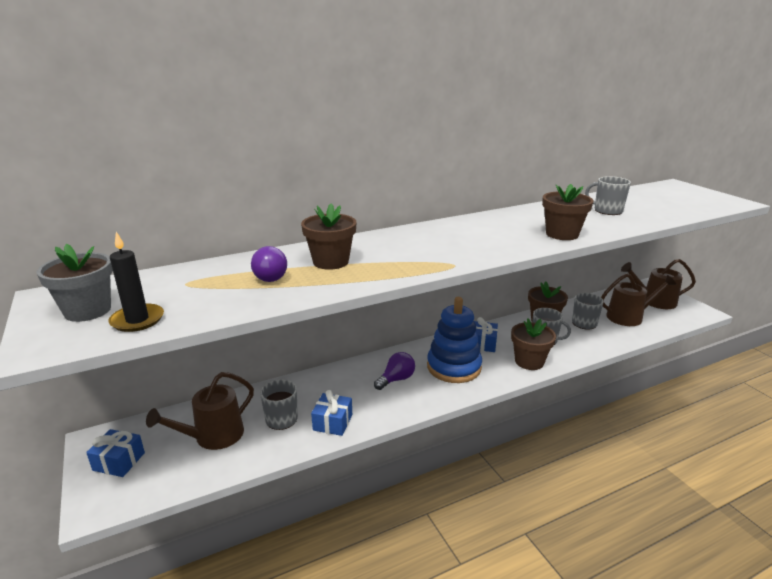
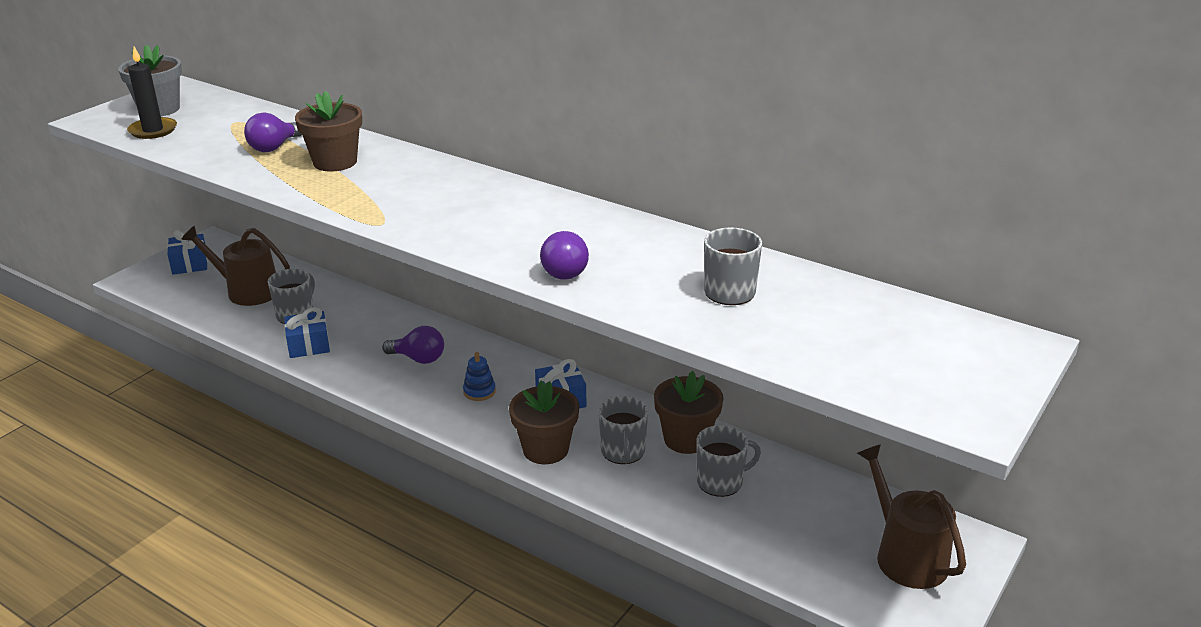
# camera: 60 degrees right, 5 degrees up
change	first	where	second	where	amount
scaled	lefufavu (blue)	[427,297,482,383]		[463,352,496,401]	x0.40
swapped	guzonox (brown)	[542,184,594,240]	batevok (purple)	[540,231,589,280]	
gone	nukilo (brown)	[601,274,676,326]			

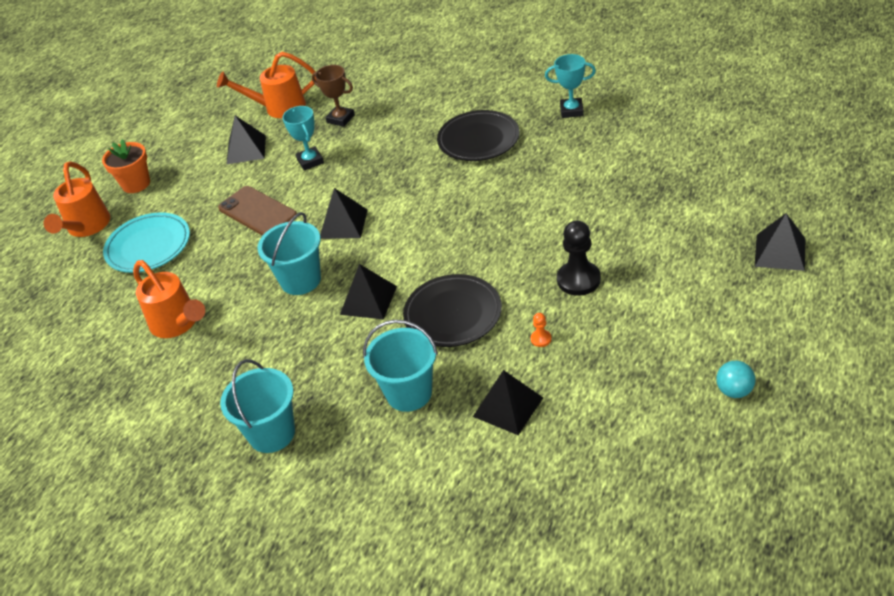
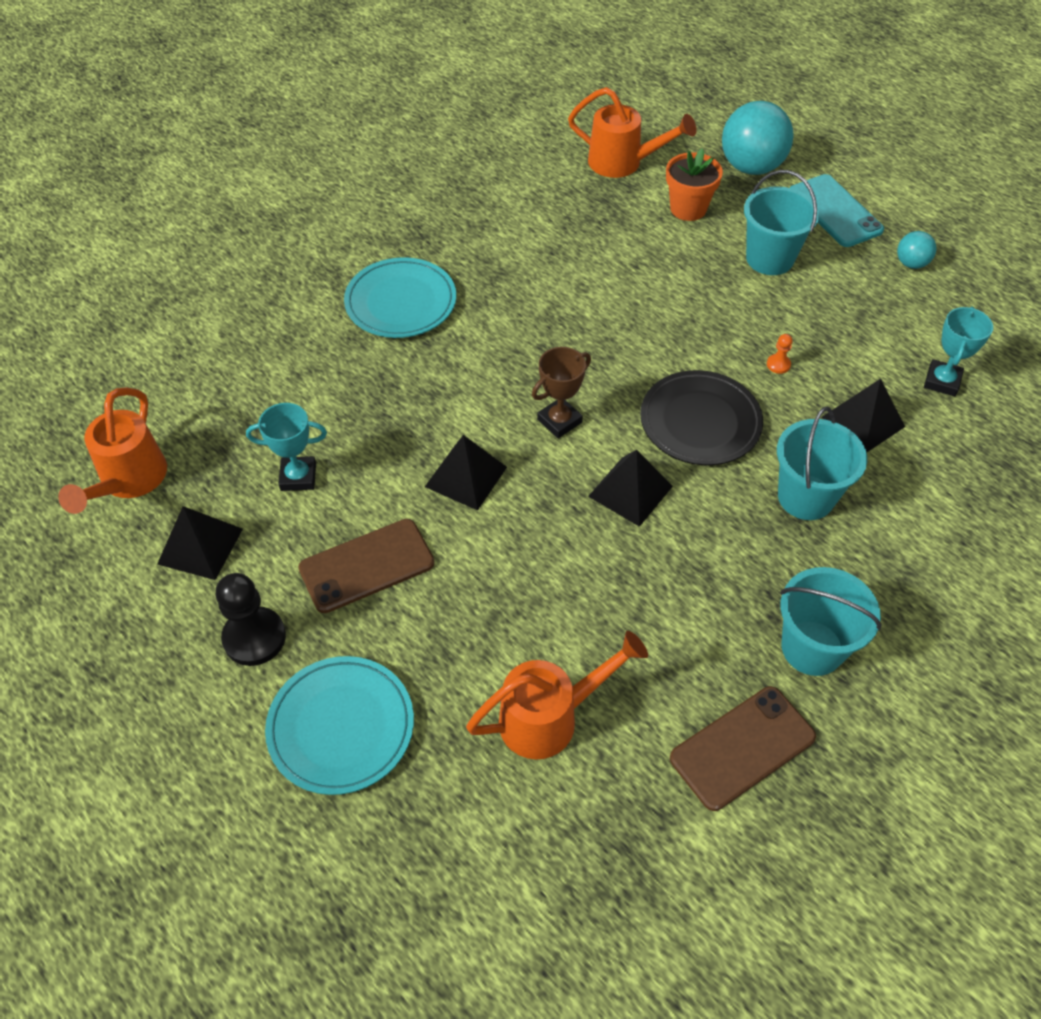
# camera: 75 degrees left, 10 degrees up
change	first	where	second	where	amount
shifted	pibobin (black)	[557,220,601,296]		[215,573,286,666]	
repainted	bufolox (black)	[437,110,520,161]	bufolox (turquoise)	[344,257,456,338]	
shifted	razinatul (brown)	[312,65,355,127]		[532,347,591,438]	
shifted	nukilo (orange)	[44,162,110,237]		[568,87,697,178]	
shifted	guzonox (orange)	[102,139,150,193]		[666,148,723,221]	
new			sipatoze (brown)	[670,686,816,811]	
swapped	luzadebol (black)	[754,213,806,271]	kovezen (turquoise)	[722,101,794,175]	
shifted	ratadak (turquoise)	[257,212,321,295]		[744,170,820,275]	
new			sipatoze (turquoise)	[790,174,884,247]	
shifted	razinatul (turquoise)	[545,54,596,118]		[924,307,993,397]	

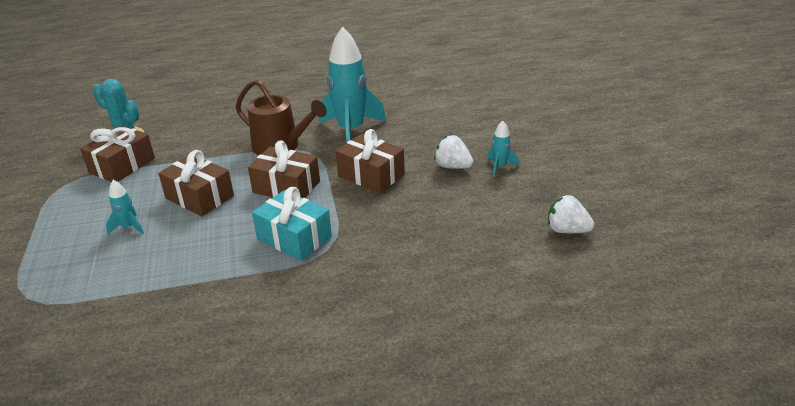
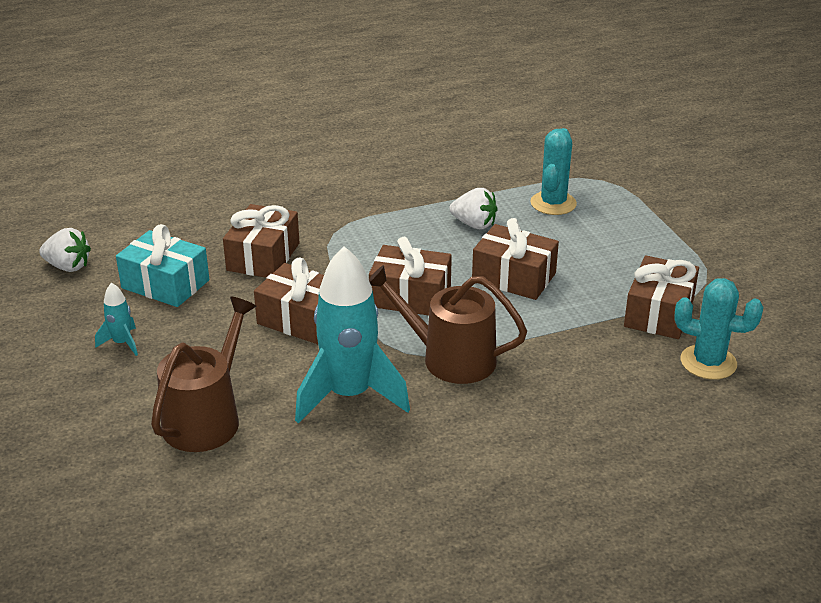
# camera: 170 degrees right, 0 degrees up
change	first	where	second	where	amount
shifted	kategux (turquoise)	[252,187,332,261]		[116,224,210,307]	
new			nukilo (brown)	[151,296,257,452]	
new			kategux (brown)	[223,204,300,278]	
shifted	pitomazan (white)	[434,135,474,169]		[449,188,497,229]	
new			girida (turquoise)	[530,128,577,215]	
gone	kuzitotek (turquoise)	[106,180,144,234]			

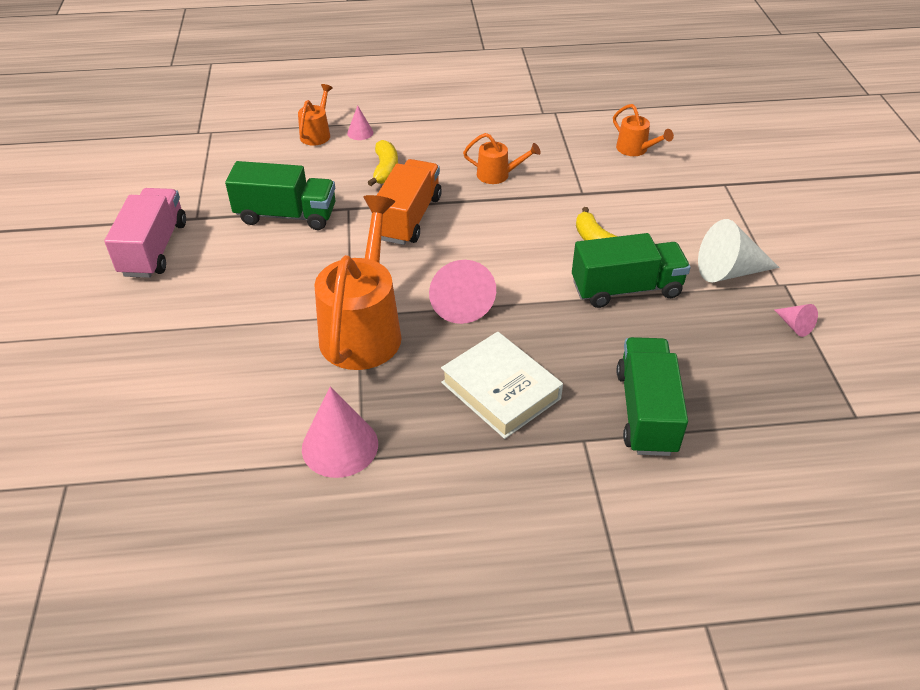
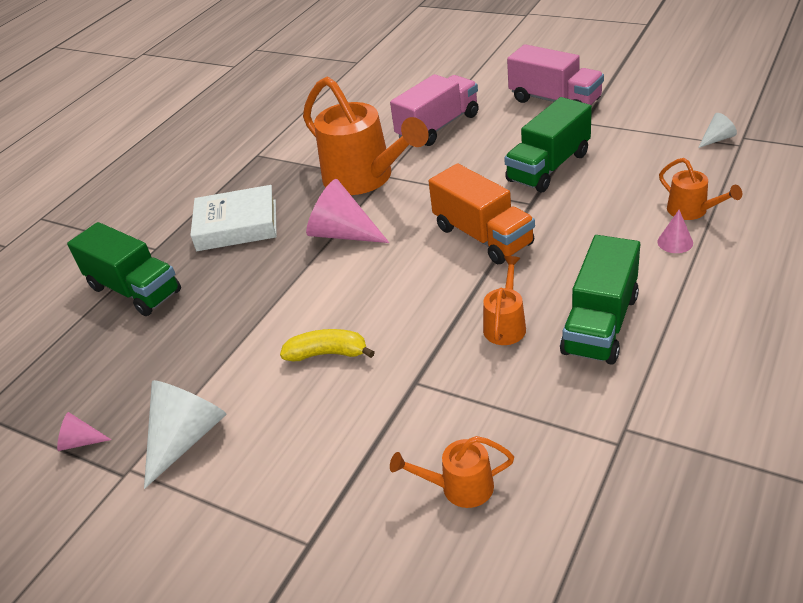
# camera: 130 degrees right, 5 degrees down
change	first	where	second	where	amount
new			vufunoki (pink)	[390,74,479,146]	
rotated	nukilo (orange)	[463,133,541,184]		[483,256,526,345]	150 degrees clockwise
shifted	vufunoki (green)	[572,233,691,308]		[560,235,640,365]	
new			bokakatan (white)	[698,113,737,148]	
gone	bokakatan (pink)	[302,386,378,478]			
gone	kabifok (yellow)	[367,140,398,186]			

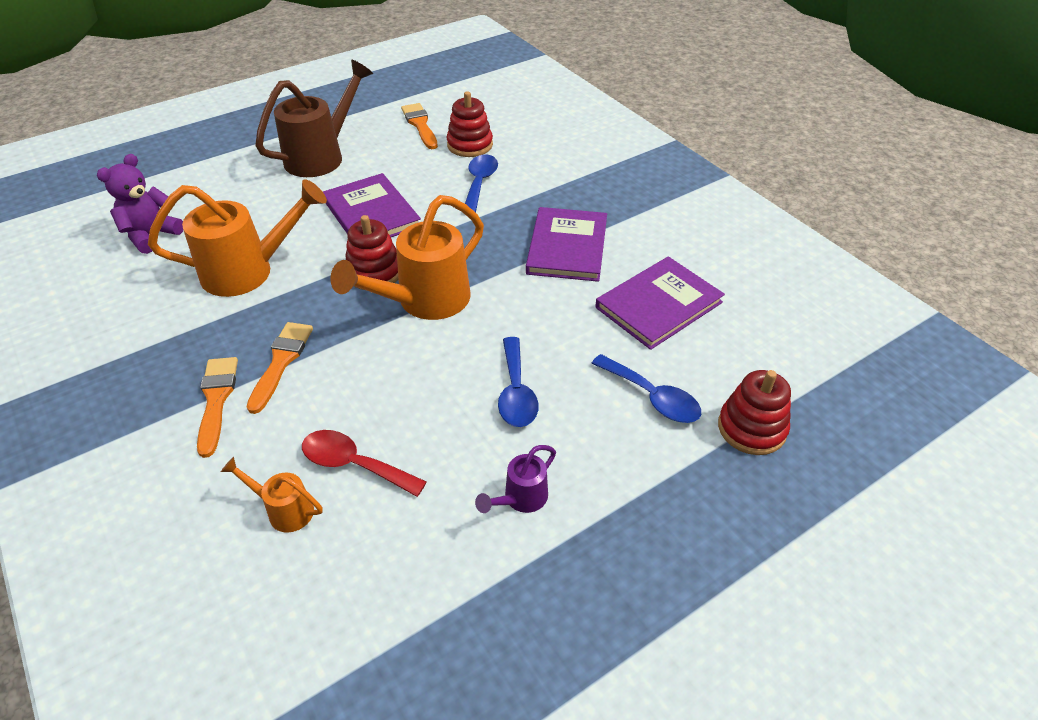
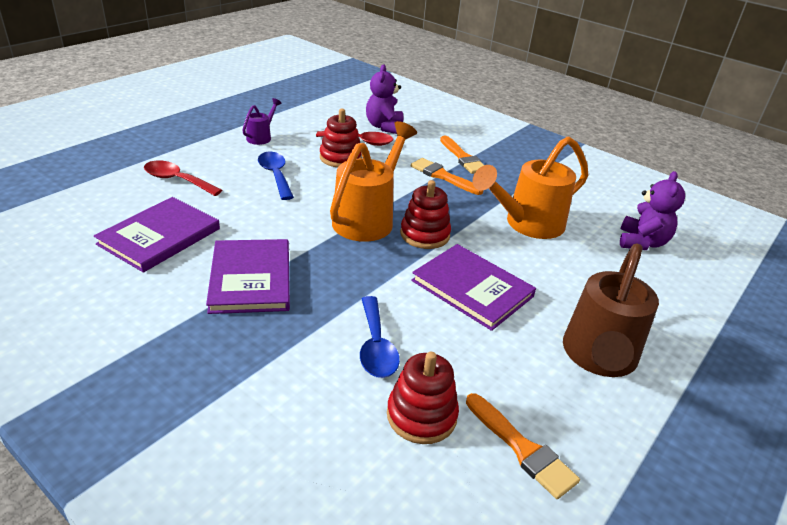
# camera: 160 degrees right, 10 degrees down
change	first	where	second	where	amount
repainted	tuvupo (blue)	[591,354,701,423]	tuvupo (red)	[144,161,222,196]	
shifted	lefufavu (red)	[718,370,791,455]		[320,109,362,168]	
swapped	nukilo (orange)	[221,457,323,533]	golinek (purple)	[366,65,403,134]	
rotated	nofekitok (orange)	[246,322,313,414]		[411,158,483,195]	135 degrees clockwise

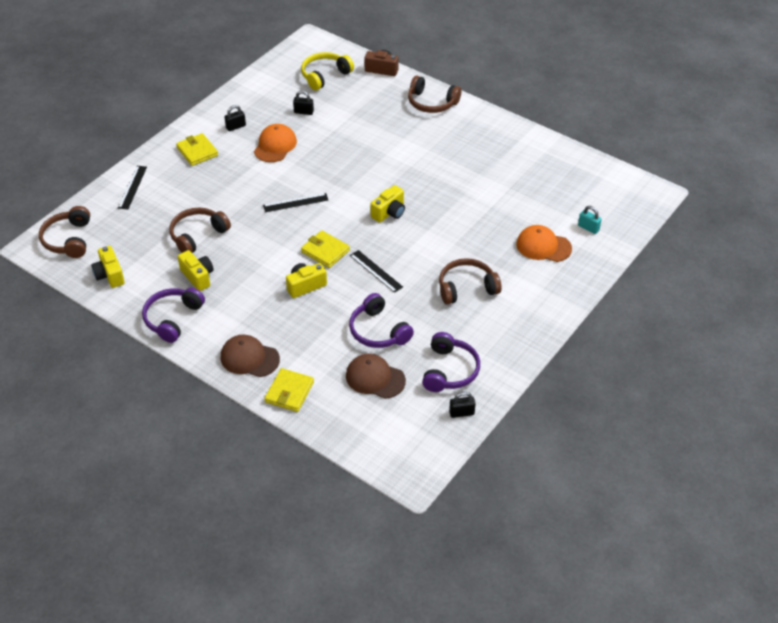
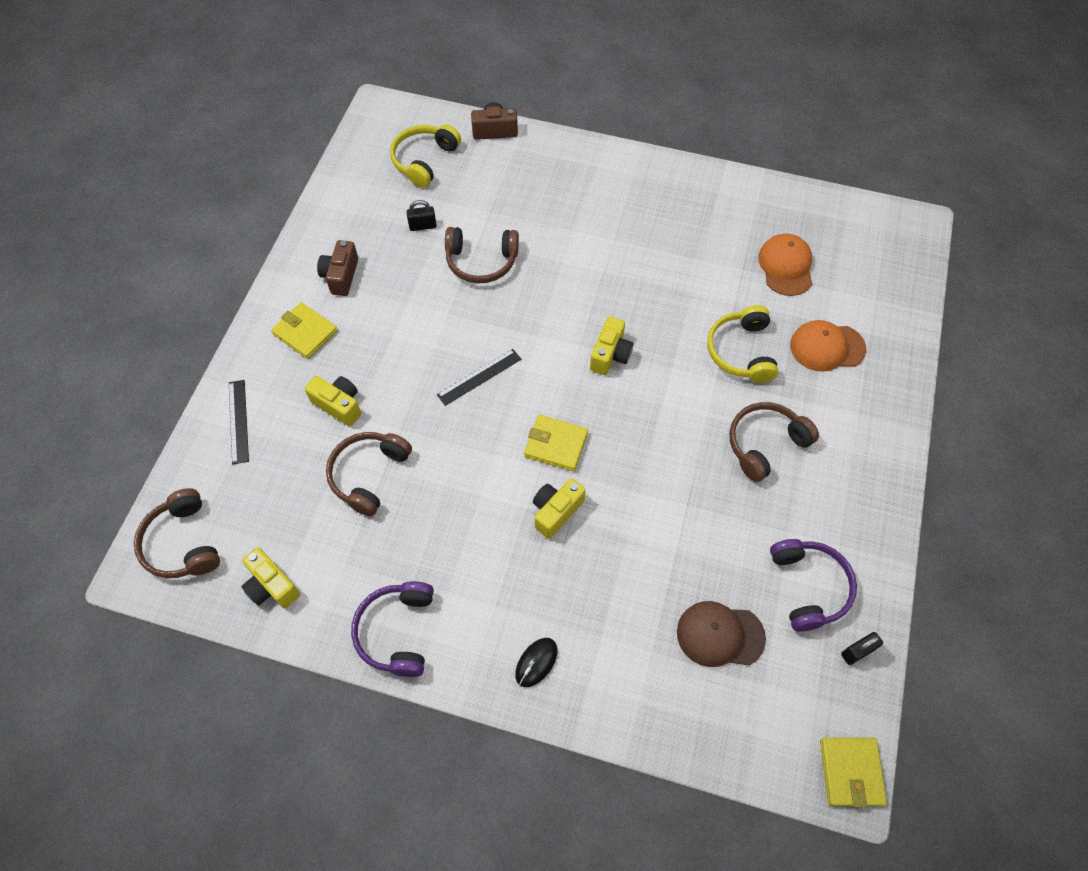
# camera: 20 degrees left, 15 degrees up
change	first	where	second	where	amount
shifted	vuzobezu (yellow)	[178,250,214,291]		[305,376,361,427]	
swapped	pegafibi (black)	[225,105,246,131]	vuzobezu (brown)	[317,240,358,296]	
shifted	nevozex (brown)	[408,75,461,113]		[445,227,519,283]	
swapped	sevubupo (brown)	[220,335,280,377]	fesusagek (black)	[515,638,557,687]	
new			nevozex (yellow)	[707,305,778,383]	
shifted	sevubupo (orange)	[254,124,297,162]		[758,234,812,296]	
shifted	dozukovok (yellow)	[264,368,314,412]		[820,738,887,807]	
gone	nevozex (purple)	[349,293,414,348]			
gone	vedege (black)	[350,250,403,293]			
gone	pegafibi (turquoise)	[578,206,602,234]			

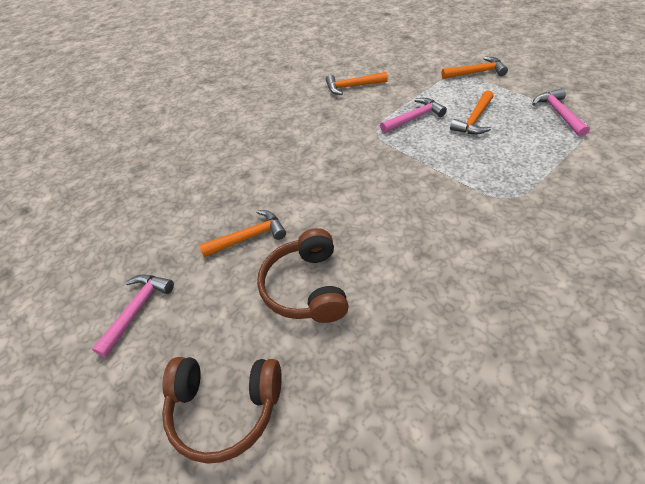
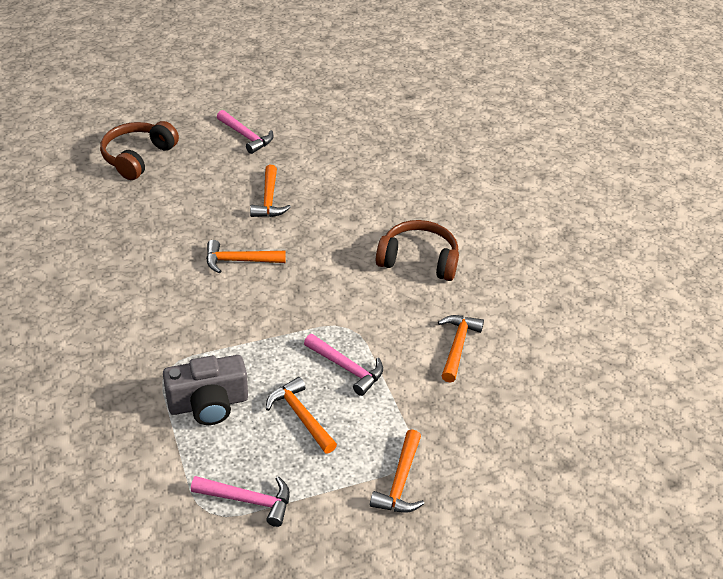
# camera: 105 degrees right, 5 degrees down
change	first	where	second	where	amount
new			vuzobezu (grey)	[163,355,248,425]	
new			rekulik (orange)	[206,240,286,273]	
rotated	rekulik (pink)	[380,98,447,133]		[304,334,383,396]	45 degrees counterclockwise
shifted	nevozex (brown)	[257,228,349,323]		[376,220,459,281]	

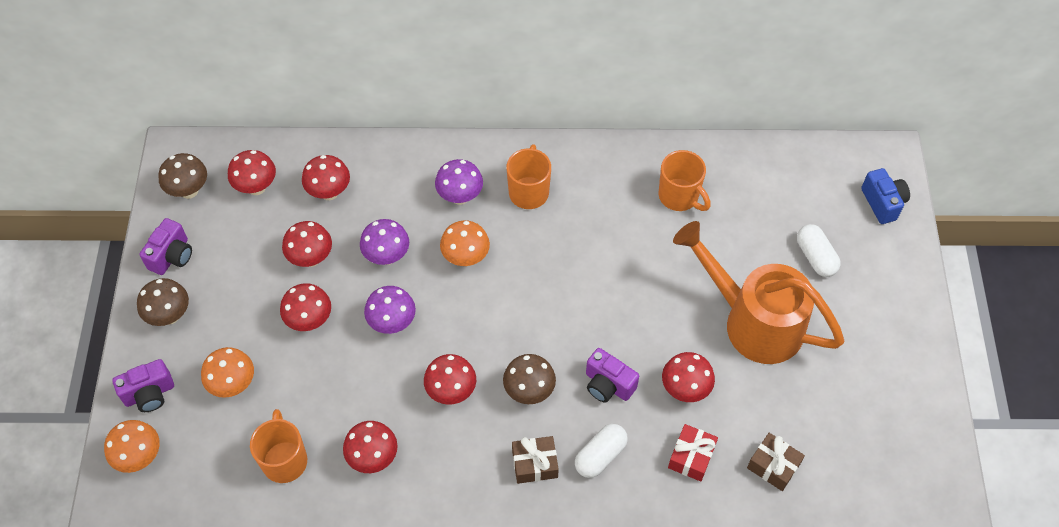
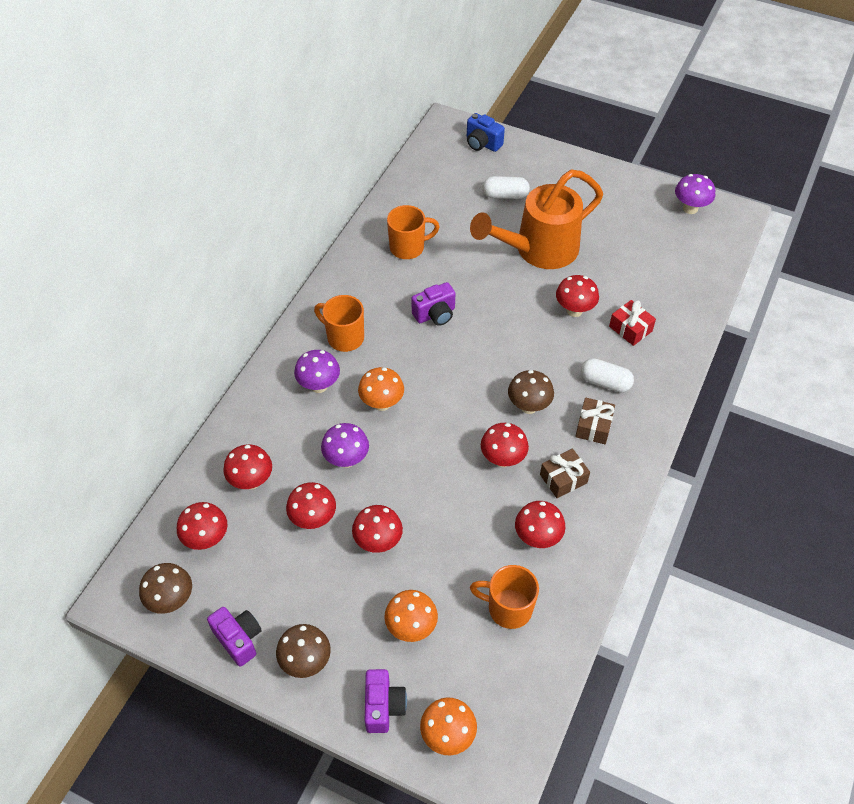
# camera: 65 degrees left, 5 degrees down
change	first	where	second	where	amount
shifted	vuzobezu (purple)	[586,348,639,403]		[411,282,455,326]	
rotated	vuzobezu (blue)	[861,168,910,224]		[467,113,505,152]	150 degrees counterclockwise
shifted	kategux (brown)	[747,433,805,491]		[540,449,590,498]	
rotated	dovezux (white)	[575,424,628,478]		[581,358,634,392]	45 degrees counterclockwise
shifted	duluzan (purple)	[364,286,416,334]		[675,174,715,214]	

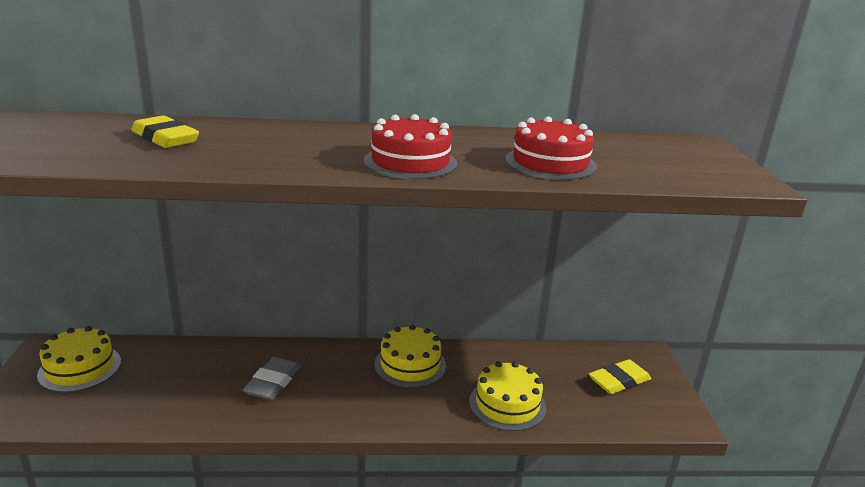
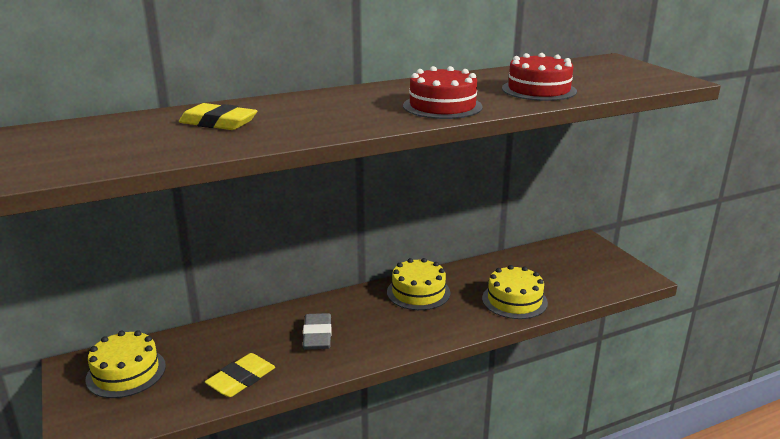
# camera: 20 degrees left, 0 degrees up
change	first	where	second	where	amount
shifted	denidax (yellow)	[589,359,651,394]		[205,353,275,397]	

